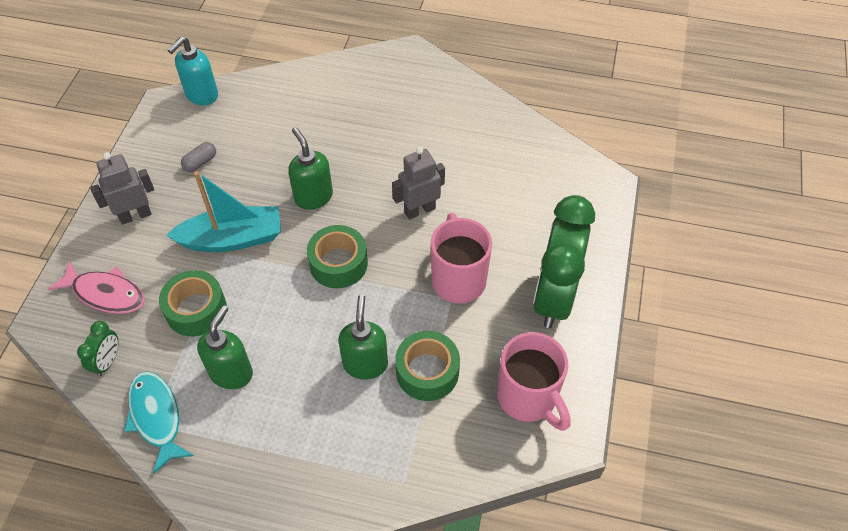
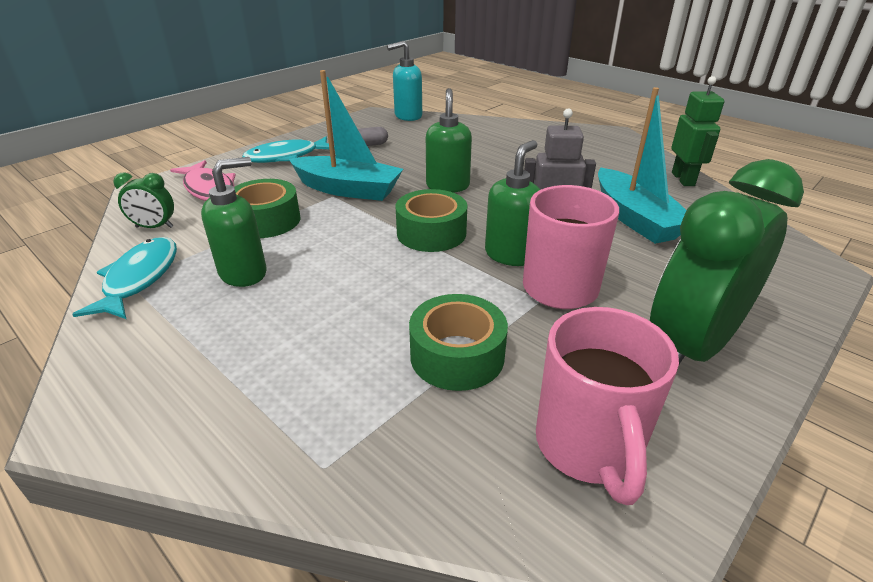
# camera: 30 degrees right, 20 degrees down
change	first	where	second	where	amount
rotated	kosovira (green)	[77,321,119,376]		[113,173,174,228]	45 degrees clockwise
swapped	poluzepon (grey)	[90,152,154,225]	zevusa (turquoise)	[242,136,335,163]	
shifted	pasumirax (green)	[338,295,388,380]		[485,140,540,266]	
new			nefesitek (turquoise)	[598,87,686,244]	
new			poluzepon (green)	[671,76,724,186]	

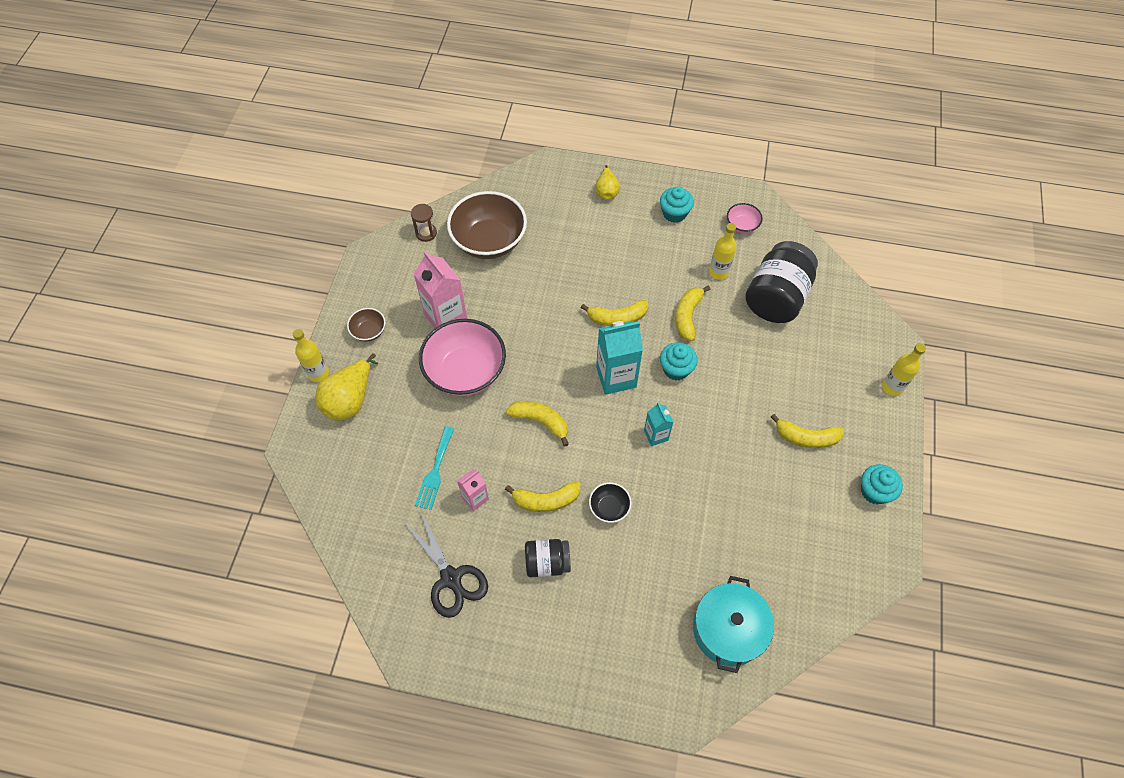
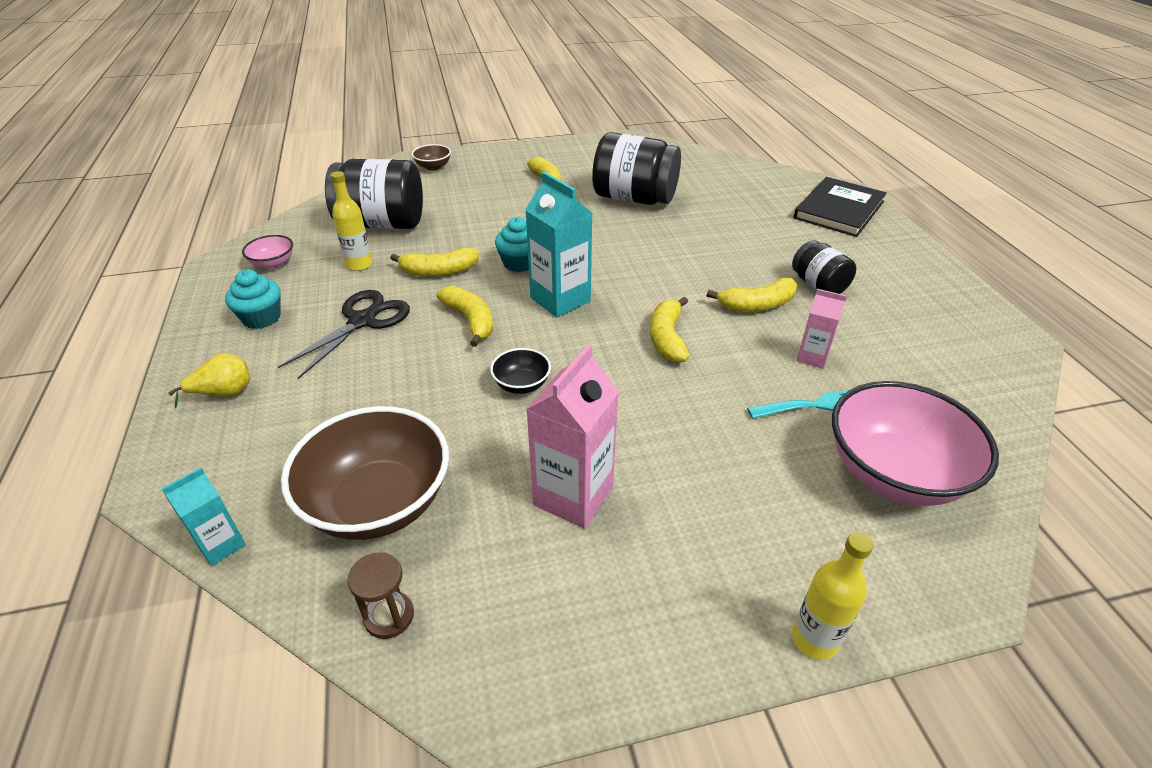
# camera: 115 degrees left, 20 degrees down
change	first	where	second	where	amount
shifted	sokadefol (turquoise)	[644,402,673,446]		[162,467,246,566]	
shifted	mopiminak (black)	[404,513,488,618]		[278,290,410,379]	
shifted	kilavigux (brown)	[347,308,385,342]		[412,144,451,170]	
shifted	kilavigux (black)	[589,482,632,523]		[490,348,551,394]	
new			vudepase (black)	[592,132,681,205]	
rotated	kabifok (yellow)	[505,481,580,512]		[707,278,797,312]	105 degrees clockwise
new			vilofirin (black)	[794,177,887,237]	
shifted	kilavigux (pink)	[419,319,506,396]		[832,381,999,506]	
gone	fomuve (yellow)	[316,353,378,421]			
gone	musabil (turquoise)	[693,576,774,673]			
gone	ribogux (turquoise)	[861,464,903,505]			
gone	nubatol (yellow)	[882,343,926,396]			

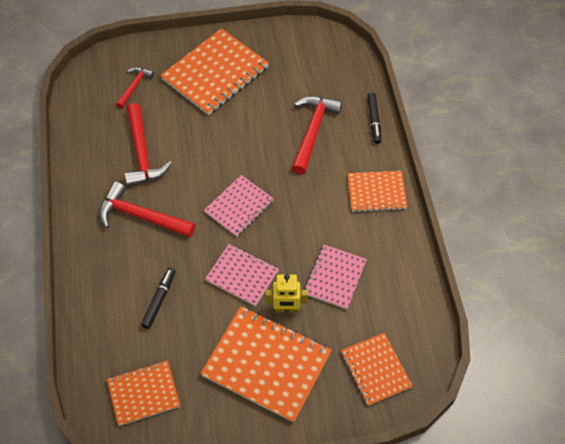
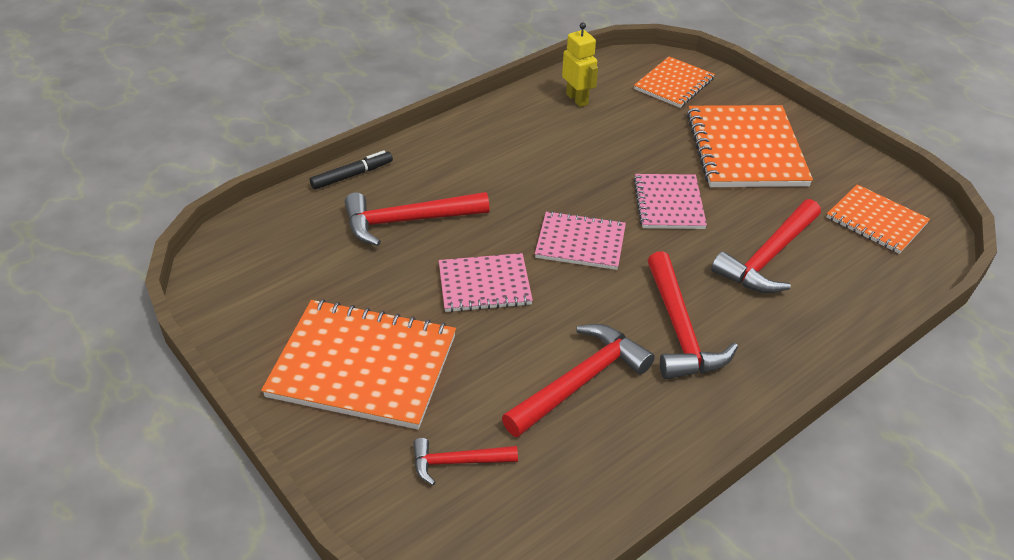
# camera: 120 degrees left, 15 degrees down
change	first	where	second	where	amount
shifted	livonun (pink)	[304,245,367,309]		[439,253,533,313]	
shifted	poluzepon (yellow)	[266,274,308,313]		[562,22,598,107]	
swapped	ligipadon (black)	[141,268,176,329]	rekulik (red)	[711,199,821,293]	
gone	livonun (orange)	[348,171,408,213]			

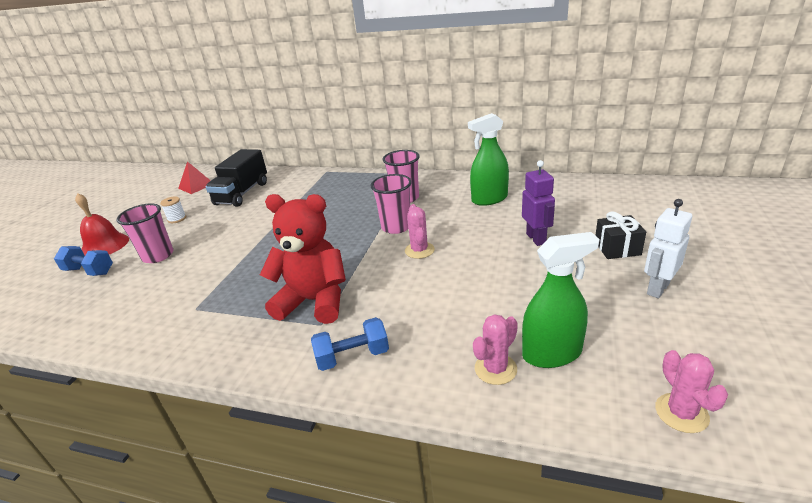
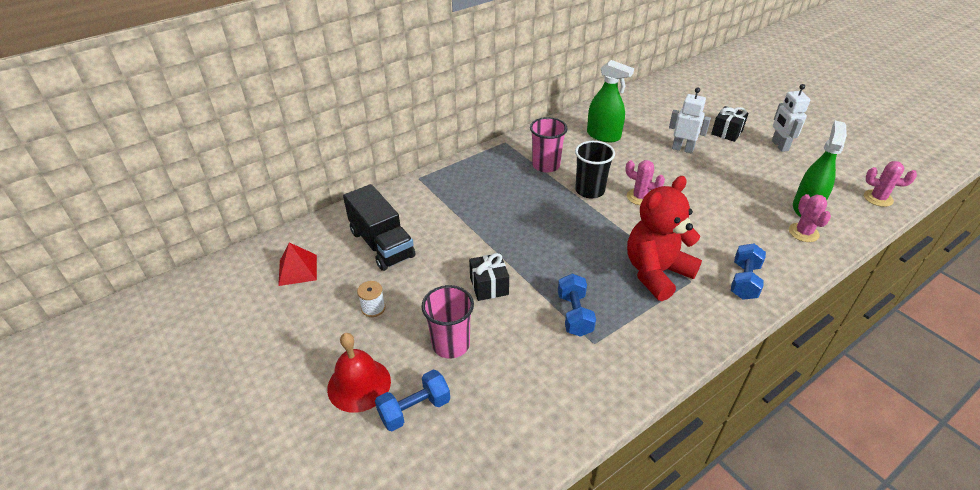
# camera: 55 degrees left, 10 degrees up
change	first	where	second	where	amount
new			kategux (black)	[469,253,509,301]	
new			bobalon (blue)	[558,274,596,337]	
repainted	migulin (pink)	[370,174,412,234]	migulin (black)	[575,141,615,198]	
rotated	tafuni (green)	[468,113,509,206]		[587,60,634,142]	75 degrees counterclockwise
repainted	poluzepon (purple)	[522,160,555,246]	poluzepon (white)	[669,88,711,154]	

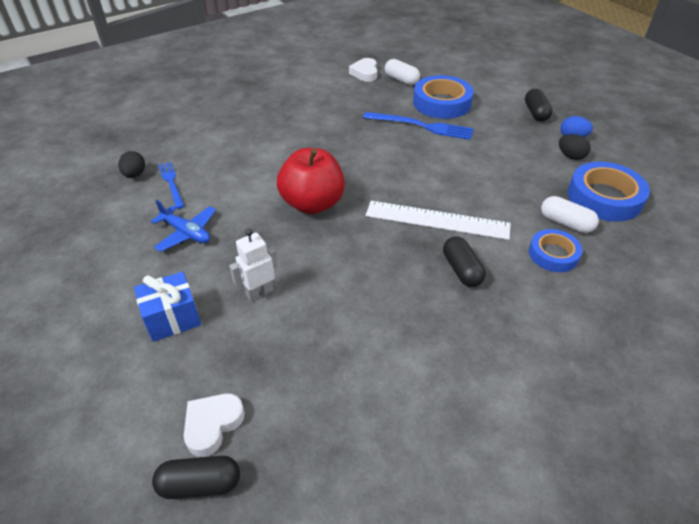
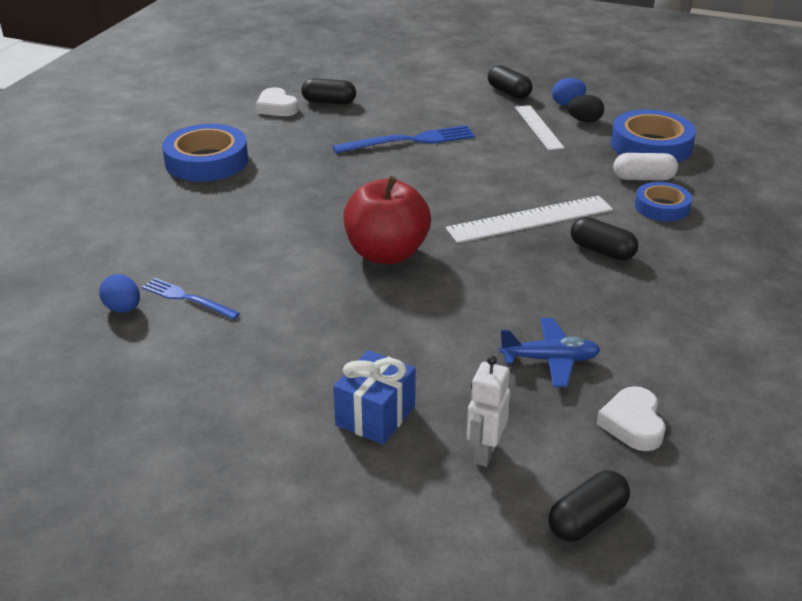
# camera: 35 degrees left, 10 degrees down
change	first	where	second	where	amount
repainted	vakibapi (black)	[118,151,145,178]	vakibapi (blue)	[99,274,140,313]	
shifted	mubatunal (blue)	[413,75,474,119]		[162,124,248,182]	
repainted	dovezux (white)	[385,59,420,85]	dovezux (black)	[301,78,356,104]	
shifted	poluzepon (white)	[229,229,278,301]		[466,355,510,467]	
shifted	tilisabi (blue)	[151,200,216,252]		[499,318,600,387]	
new			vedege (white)	[515,105,564,150]	
shifted	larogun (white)	[184,394,245,457]		[597,386,665,451]	

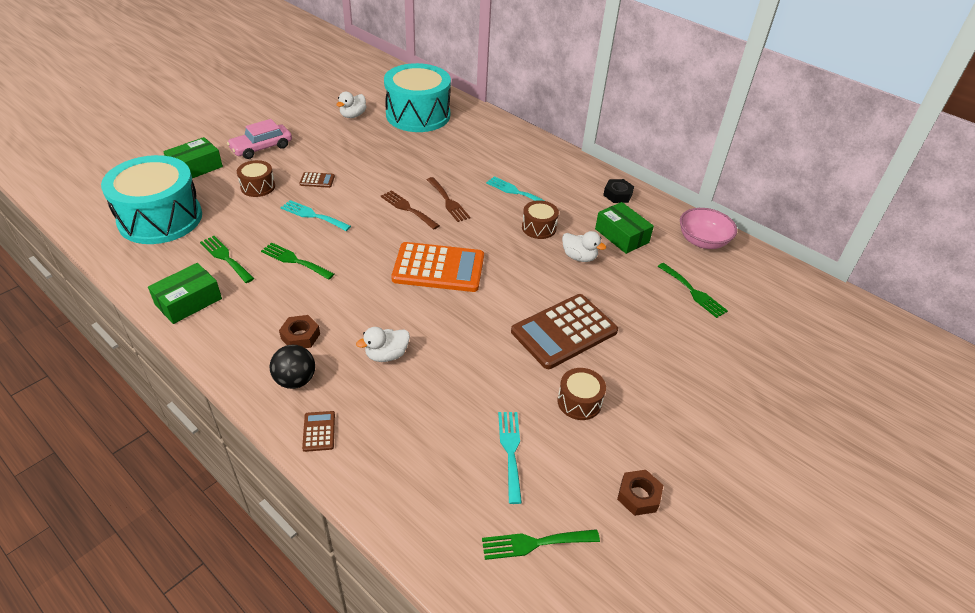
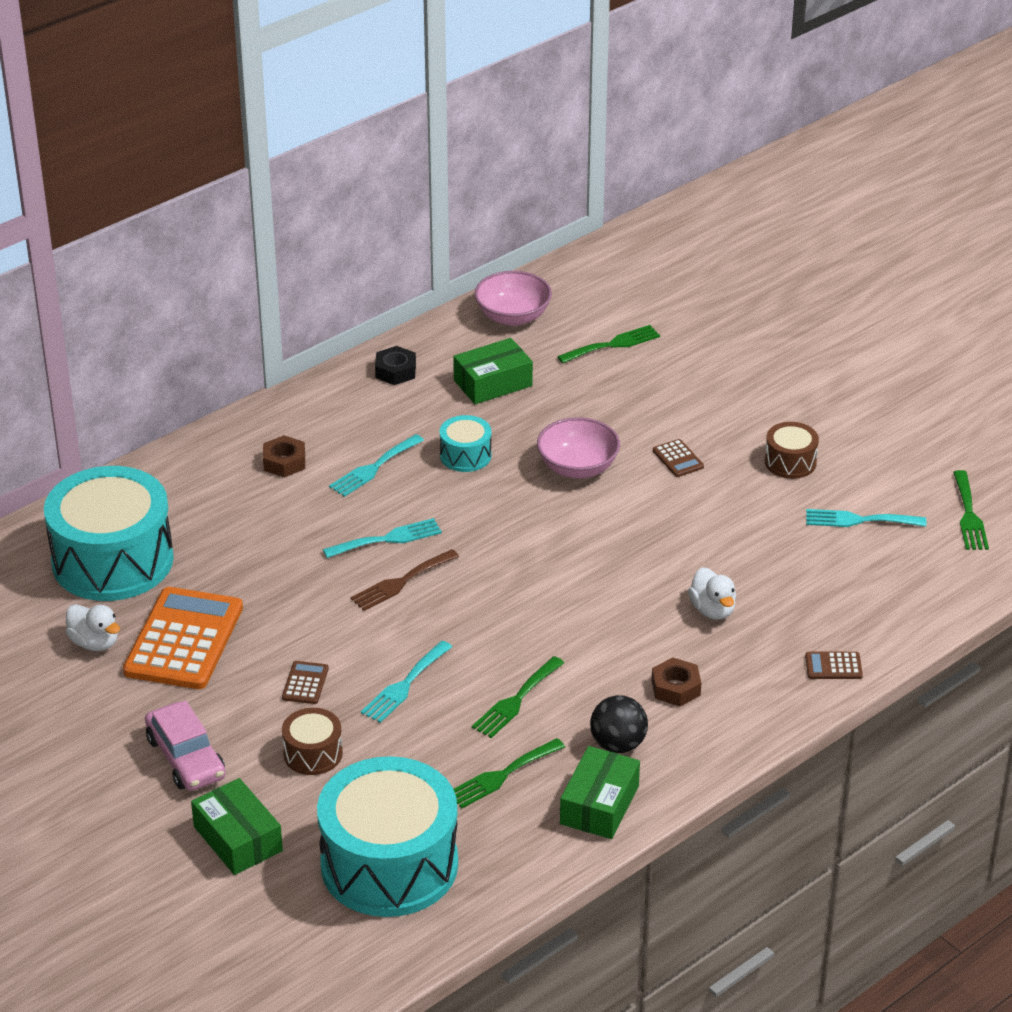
# camera: 80 degrees left, 5 degrees down
change	first	where	second	where	amount
shifted	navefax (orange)	[391,242,484,292]		[123,587,243,689]	
shifted	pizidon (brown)	[617,470,663,516]		[263,435,305,477]	
repainted	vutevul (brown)	[427,177,470,222]	vutevul (turquoise)	[323,518,442,558]	
repainted	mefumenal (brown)	[522,200,559,239]	mefumenal (turquoise)	[440,415,492,472]	
new			kilavigux (pink)	[537,417,620,478]	
rotated	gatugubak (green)	[148,263,222,324]		[560,746,640,839]	60 degrees clockwise
shifted	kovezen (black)	[269,345,315,389]		[590,695,648,753]	
scaled	navefax (brown)	[511,294,618,369]		[653,439,704,477]	x0.42
gone	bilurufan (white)	[562,231,606,262]			

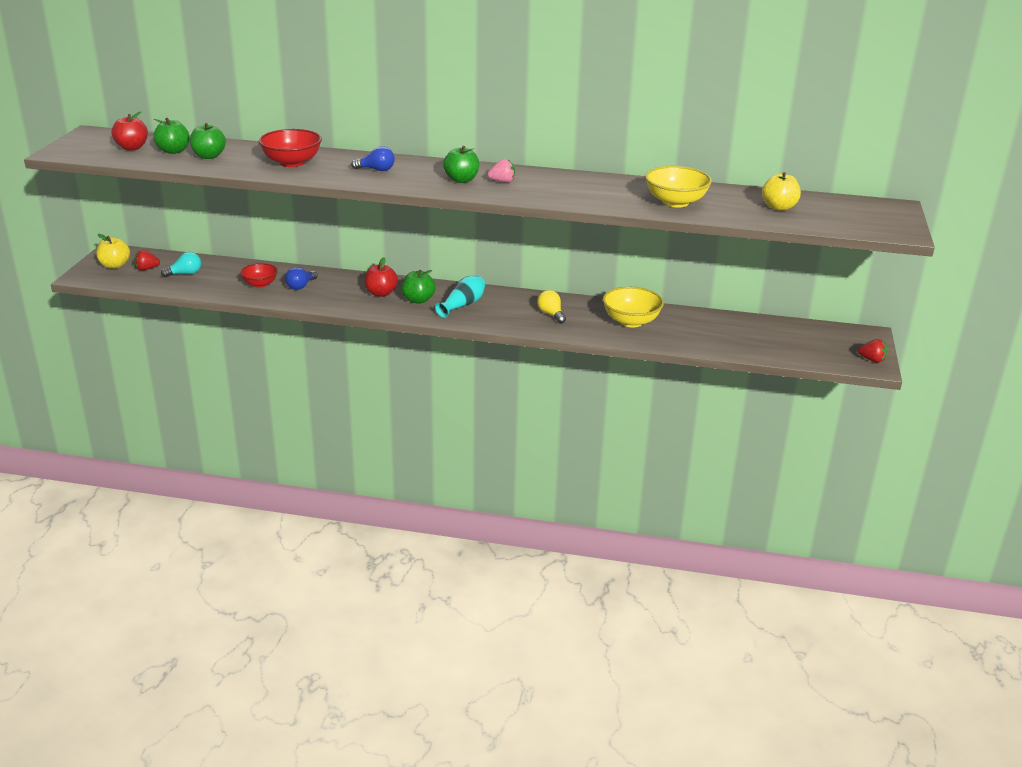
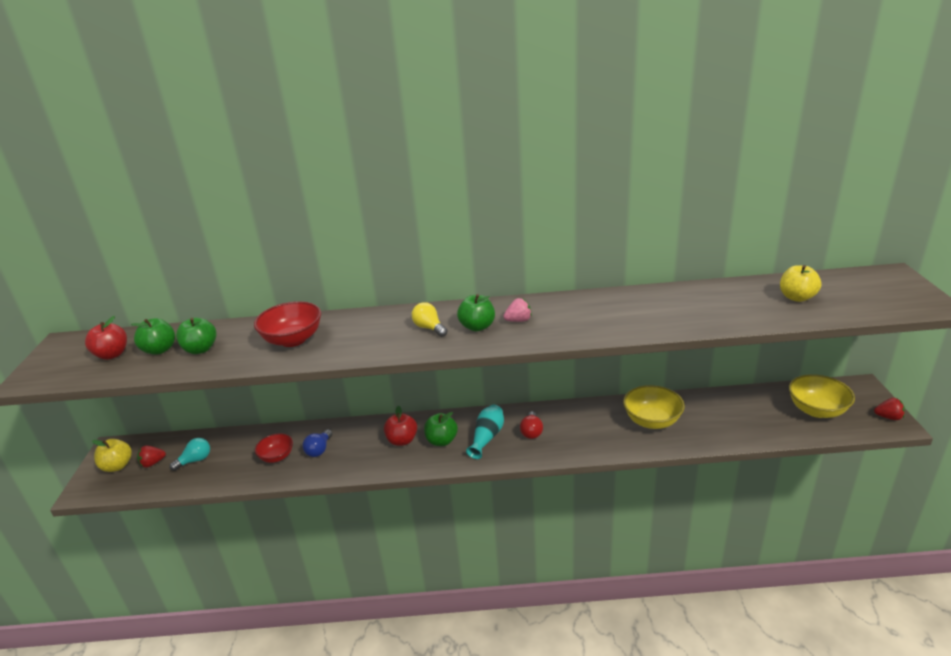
# camera: 10 degrees left, 0 degrees up
change	first	where	second	where	amount
shifted	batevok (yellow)	[537,290,566,324]		[412,302,448,337]	
new			batevok (red)	[520,411,543,439]	
shifted	kilavigux (yellow)	[645,166,712,208]		[789,374,855,418]	
gone	batevok (blue)	[351,146,395,171]			

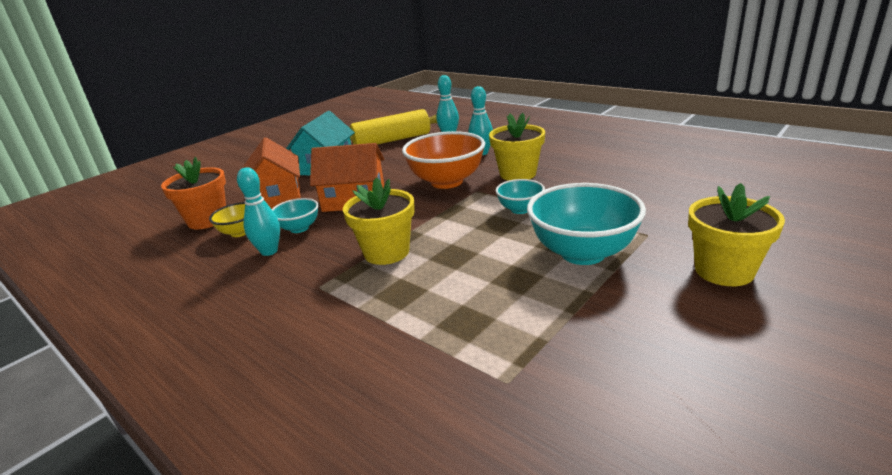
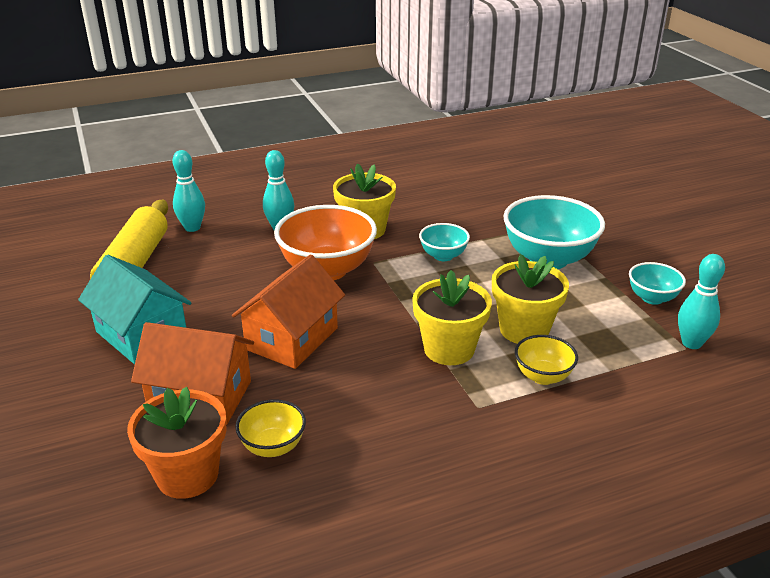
# camera: 65 degrees left, 5 degrees up
change	first	where	second	where	amount
shifted	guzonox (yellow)	[688,183,785,286]		[492,254,569,344]	
new			kilavigux (yellow)	[515,335,578,385]	
shifted	kilavigux (turquoise)	[272,198,319,233]		[629,262,686,305]	
shifted	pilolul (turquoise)	[237,167,280,256]		[678,254,725,349]	

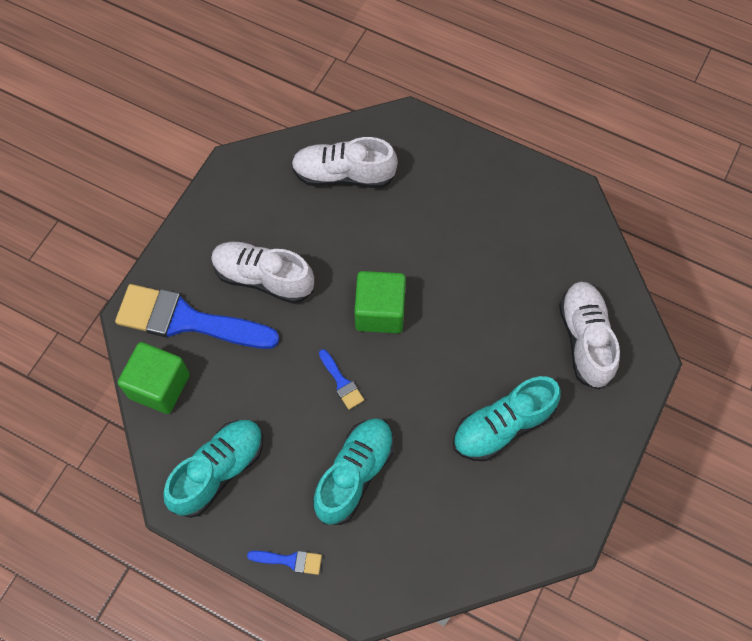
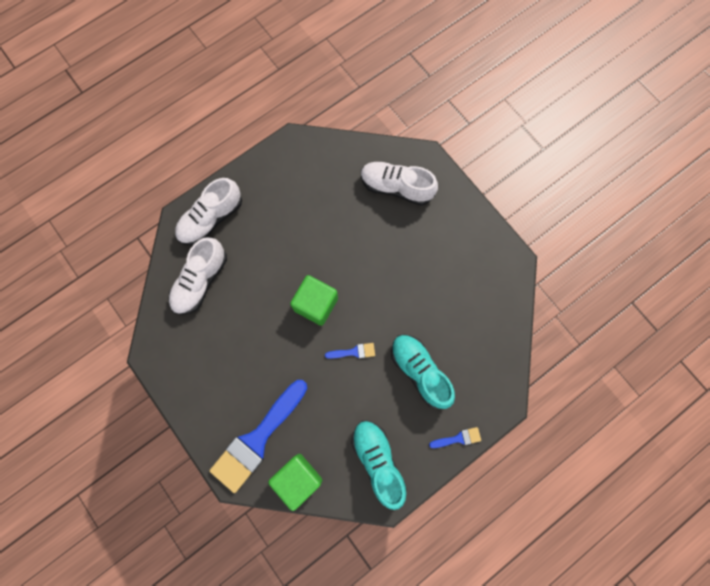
# camera: 65 degrees left, 10 degrees up
change	first	where	second	where	amount
shifted	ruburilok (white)	[211,241,314,304]		[175,178,242,245]	
rotated	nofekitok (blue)	[247,551,322,575]		[429,427,481,448]	45 degrees clockwise
gone	ruburilok (turquoise)	[453,376,561,461]			

